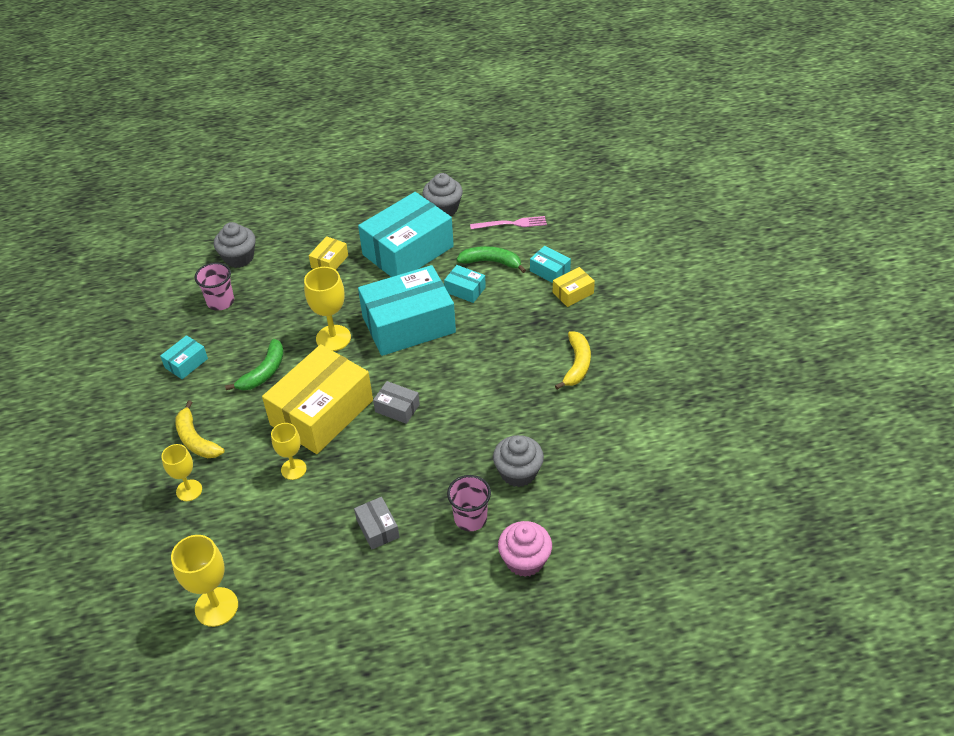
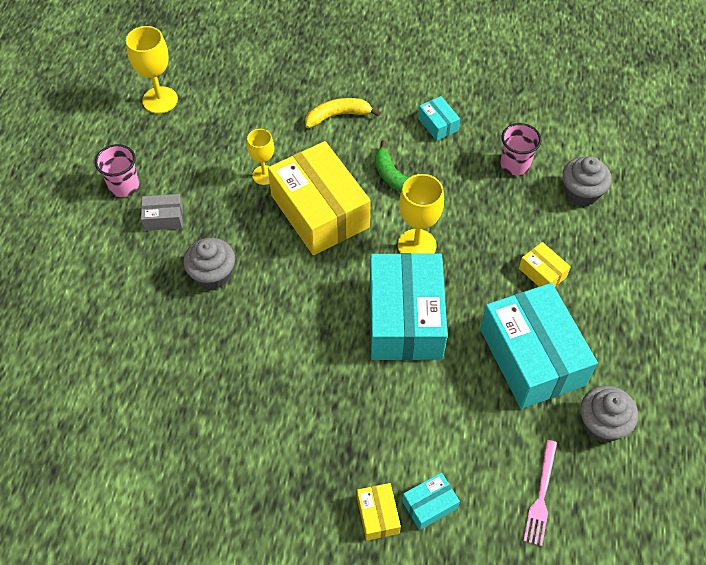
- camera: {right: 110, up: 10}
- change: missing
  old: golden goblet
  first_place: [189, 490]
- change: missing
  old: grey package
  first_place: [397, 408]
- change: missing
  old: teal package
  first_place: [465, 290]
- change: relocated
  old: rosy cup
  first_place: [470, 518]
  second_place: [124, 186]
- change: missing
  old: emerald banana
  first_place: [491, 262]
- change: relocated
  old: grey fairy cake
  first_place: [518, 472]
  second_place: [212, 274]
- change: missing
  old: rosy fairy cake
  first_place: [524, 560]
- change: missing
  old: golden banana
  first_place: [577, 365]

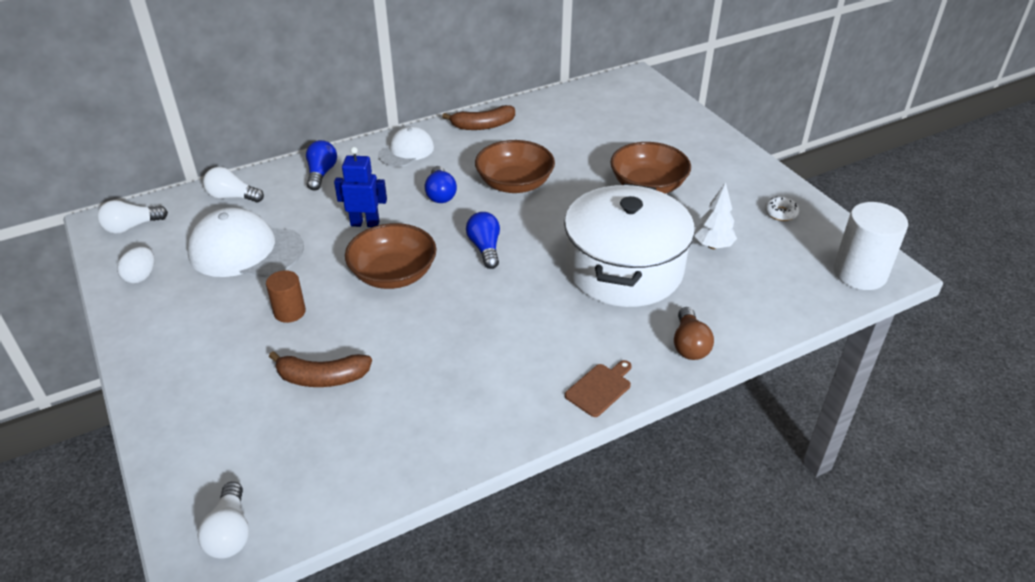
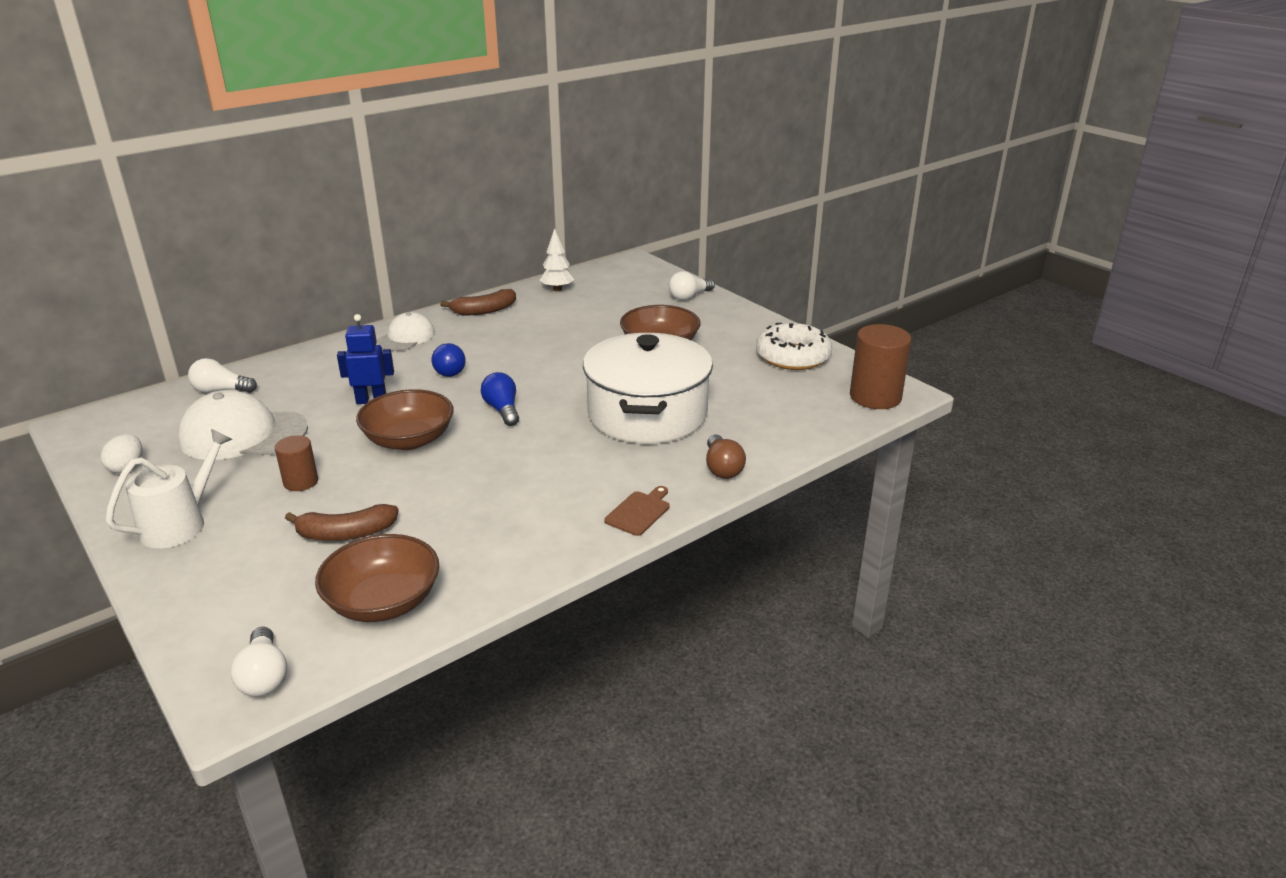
- camera: {right: -10, up: -10}
- change: relocated
  old: white lightbulb
  first_place: [132, 227]
  second_place: [689, 296]
- change: missing
  old: cobalt lightbulb
  first_place: [321, 174]
- change: relocated
  old: russet serving bowl
  first_place: [514, 183]
  second_place: [383, 602]
- change: relocated
  old: white fir tree
  first_place: [712, 246]
  second_place: [557, 289]
- change: size
  old: white doughnut
  first_place: [780, 213]
  second_place: [792, 357]
  factor: 2.27
- change: colour
  old: white cylinder
  new: russet cylinder
  first_place: [859, 273]
  second_place: [875, 397]
- change: appeared
  new: white watering pot
  second_place: [180, 524]

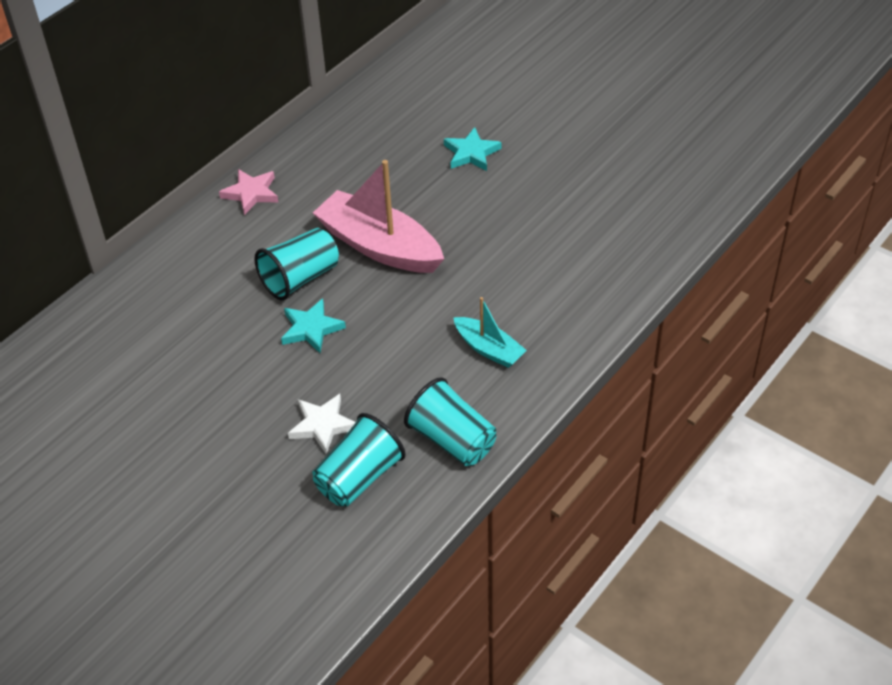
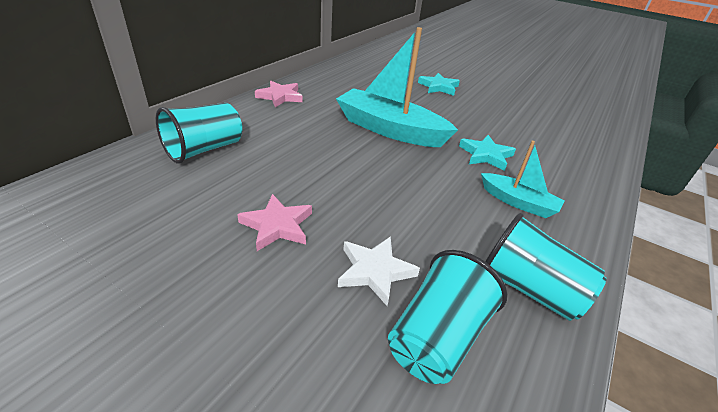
- camera: {right: -10, up: -10}
- change: relocated
  old: teal cup
  first_place: [300, 278]
  second_place: [204, 149]
- change: relocated
  old: teal star shape
  first_place: [311, 328]
  second_place: [485, 155]
- change: colour
  old: rosy sailboat
  new: teal sailboat
  first_place: [379, 246]
  second_place: [390, 129]
- change: appeared
  new: rosy star shape
  second_place: [277, 226]

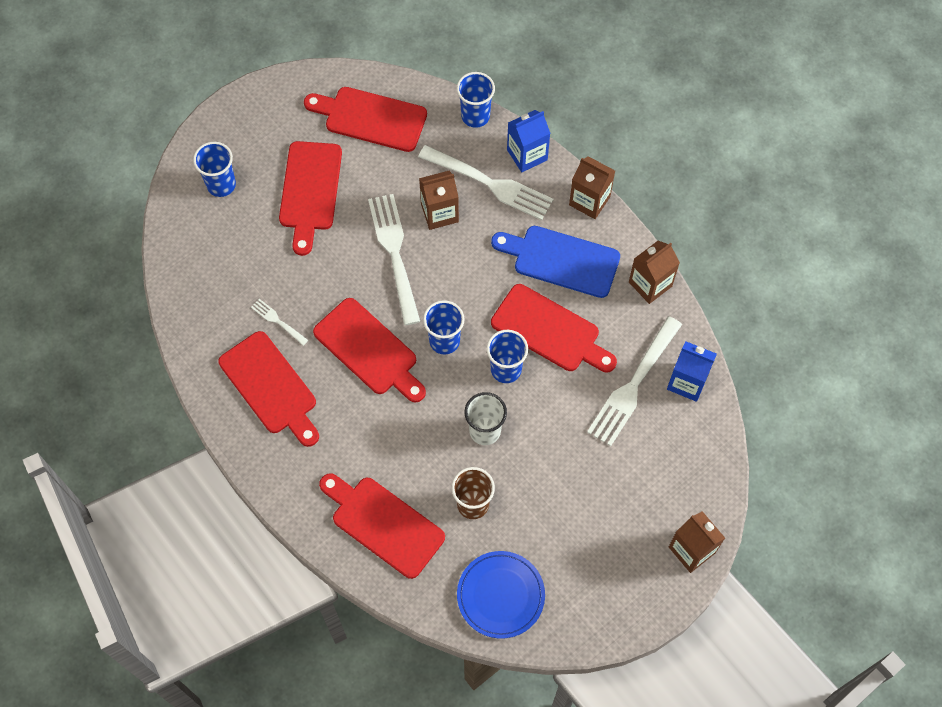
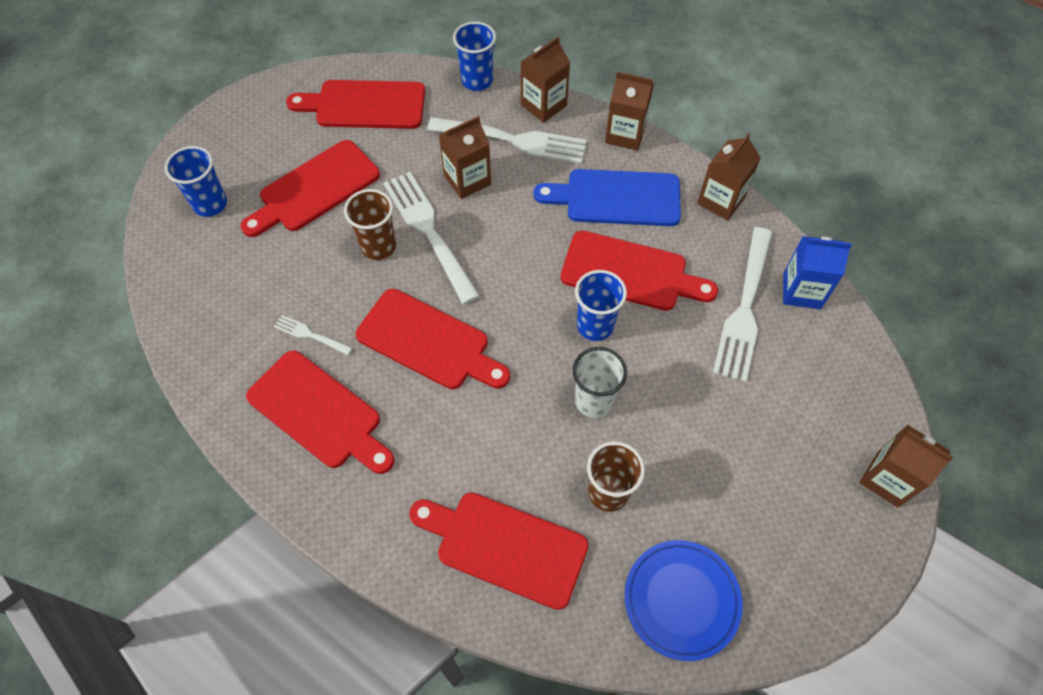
- camera: {right: -15, up: -5}
- change: spun
  old: red cutting board
  first_place: [310, 191]
  second_place: [315, 189]
  degrees: 60
- change: missing
  old: cobalt cup
  first_place: [444, 341]
- change: colour
  old: cobalt juice carton
  new: russet juice carton
  first_place: [527, 155]
  second_place: [543, 105]
- change: appeared
  new: russet cup
  second_place: [378, 246]

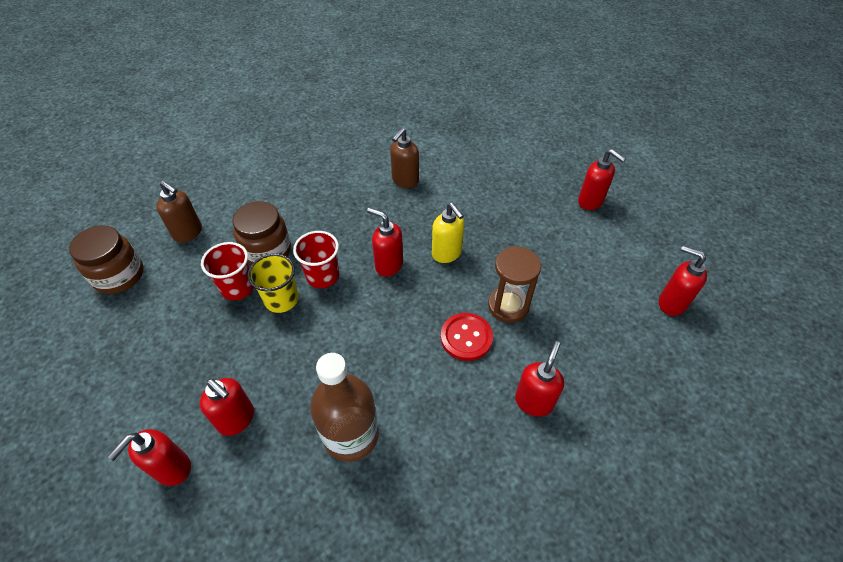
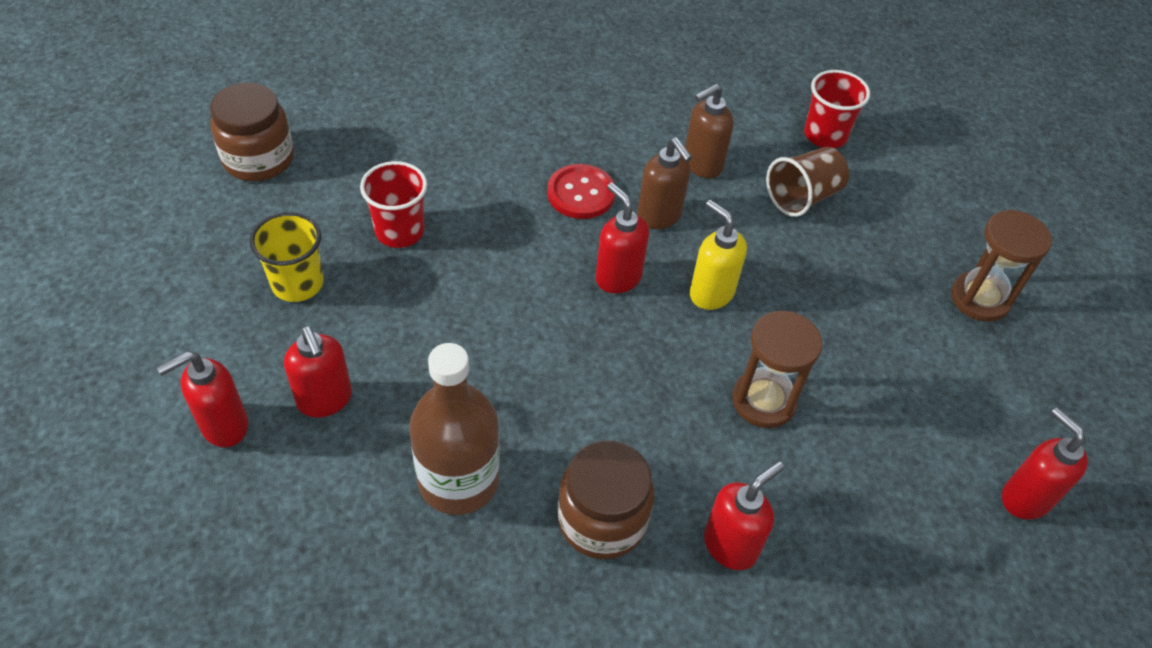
- camera: {right: 20, up: 0}
- change: relocated
  old: russet pump bottle
  first_place: [188, 233]
  second_place: [659, 216]
- change: relocated
  old: russet jar
  first_place: [267, 251]
  second_place: [602, 520]
- change: relocated
  old: golden cup
  first_place: [281, 299]
  second_place: [297, 283]
- change: relocated
  old: red cup
  first_place: [323, 276]
  second_place: [825, 135]
- change: spun
  old: golden pump bottle
  first_place: [447, 254]
  second_place: [711, 293]
  degrees: 150
- change: relocated
  old: red shirt button
  first_place: [466, 337]
  second_place: [581, 193]
- change: exchanged
  old: red pump bottle
  new: russet sand timer
  first_place: [590, 202]
  second_place: [980, 299]
- change: appeared
  new: russet cup
  second_place: [802, 197]

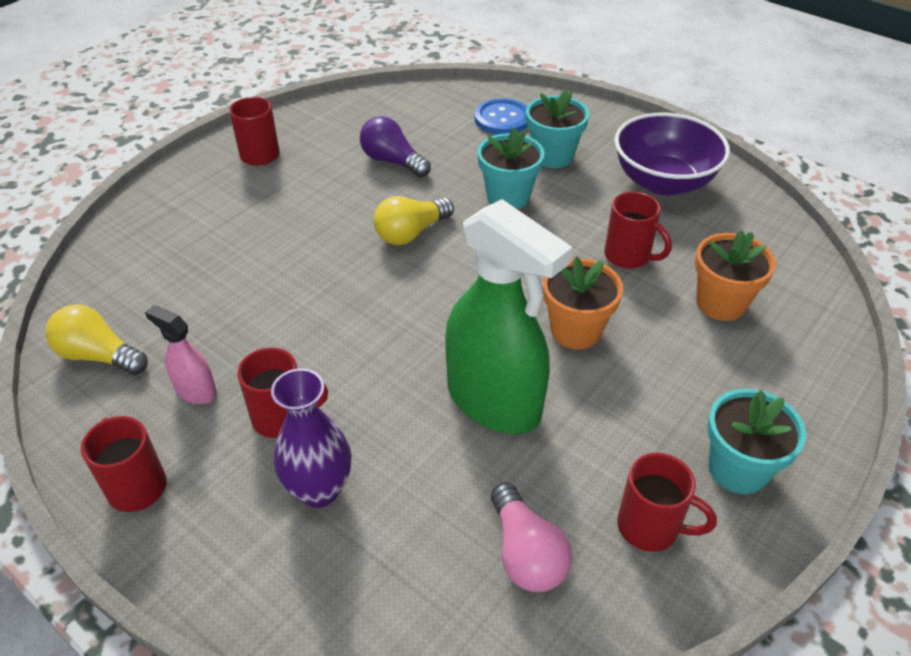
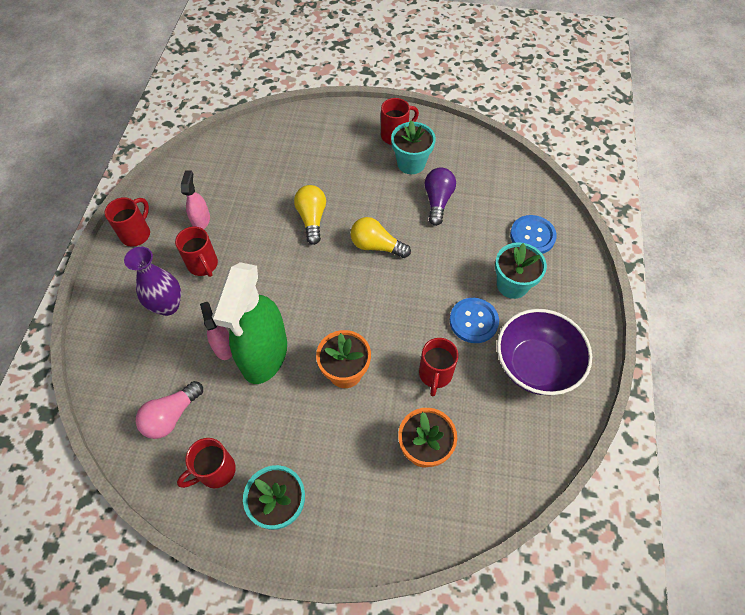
- camera: {right: 60, up: 15}
- change: relocated
  old: golden lightbulb
  first_place: [99, 356]
  second_place: [312, 219]
- change: relocated
  old: teal flower pot
  first_place: [508, 197]
  second_place: [411, 163]
- change: spun
  old: red tea mug
  first_place: [650, 527]
  second_place: [215, 471]
  degrees: 60
- change: appeared
  new: rosy spray cleaner
  second_place: [223, 347]
- change: appeared
  new: cobalt shirt button
  second_place: [473, 321]

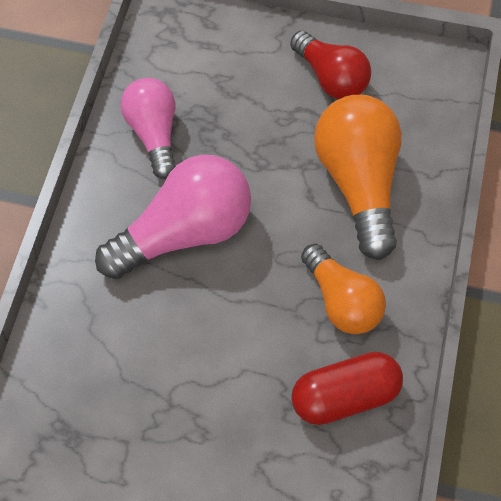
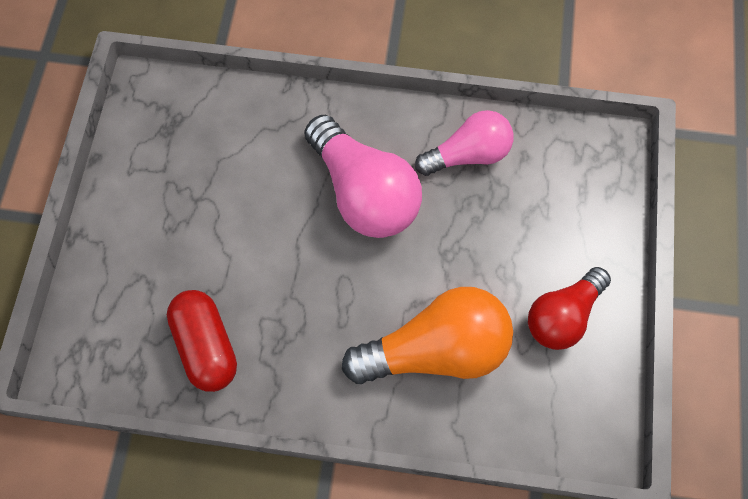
- camera: {right: 85, up: 5}
- change: missing
  old: orange lightbulb
  first_place: [342, 301]

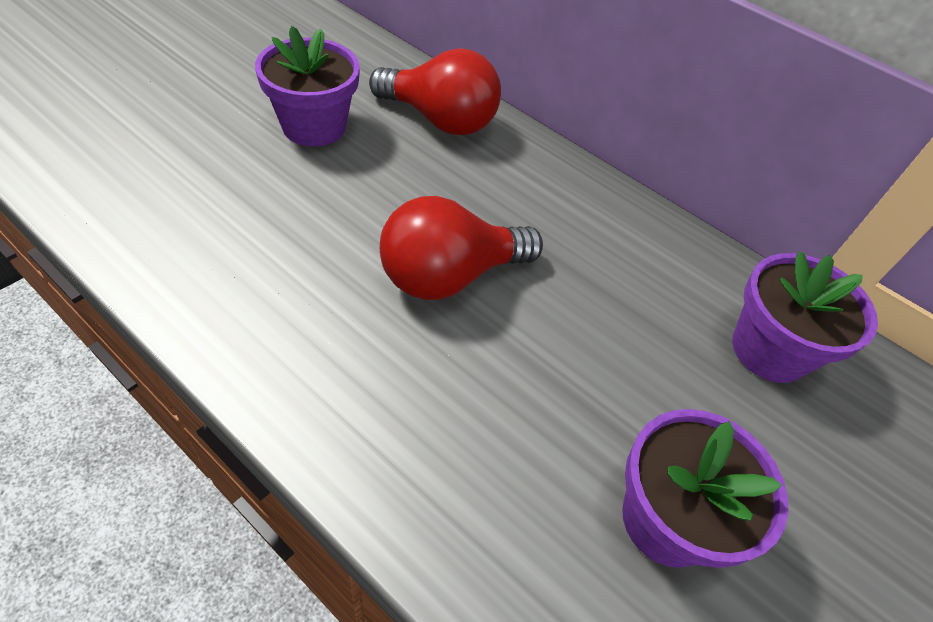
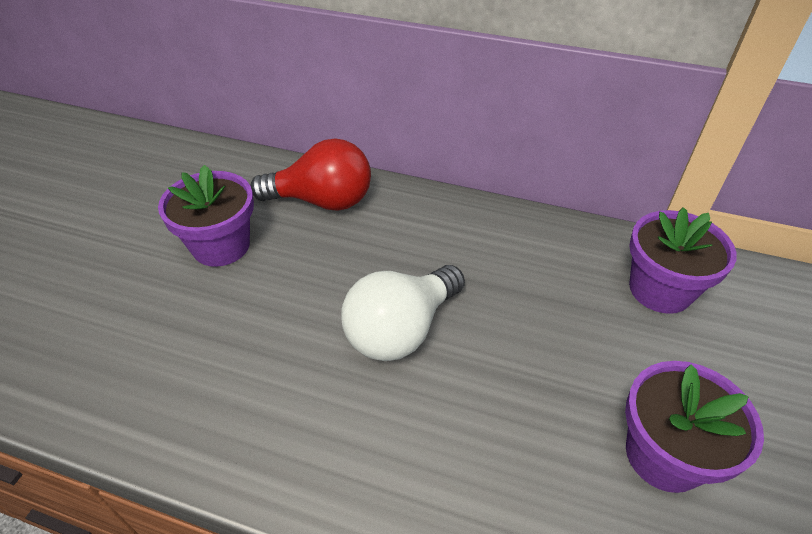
- camera: {right: -15, up: -5}
- change: colour
  old: red lightbulb
  new: white lightbulb
  first_place: [449, 275]
  second_place: [401, 330]

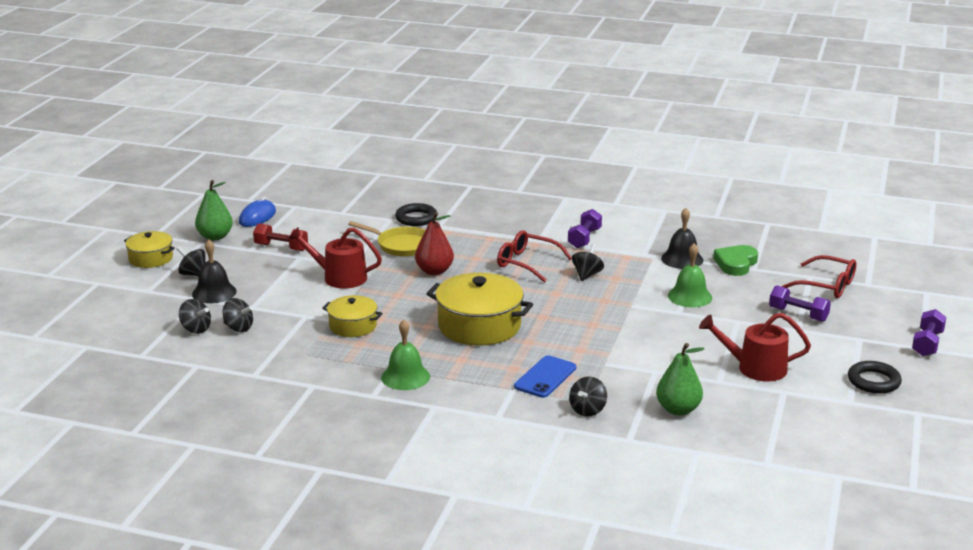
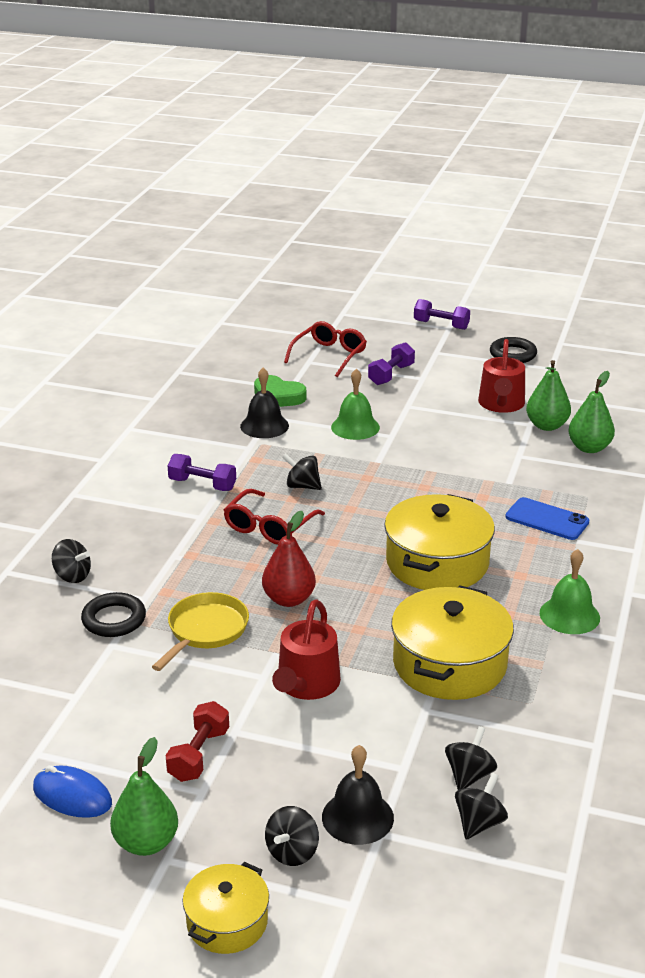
- camera: {right: -90, up: 5}
- change: size
  old: golden pot
  first_place: [353, 326]
  second_place: [449, 664]
  factor: 1.75
- change: relocated
  old: black spinning top
  first_place: [587, 410]
  second_place: [72, 576]
- change: appeared
  new: emerald toy pear
  second_place: [546, 426]

